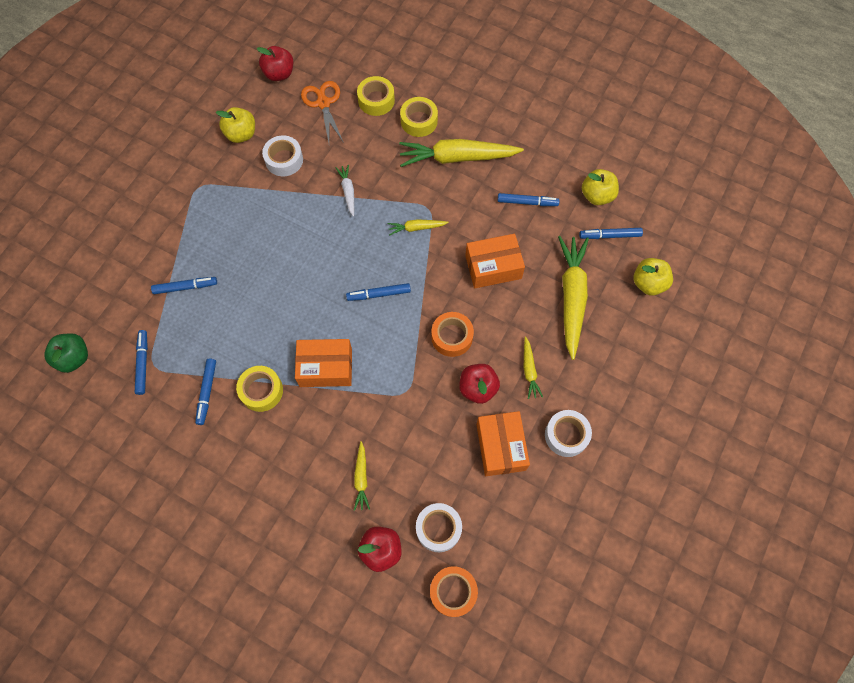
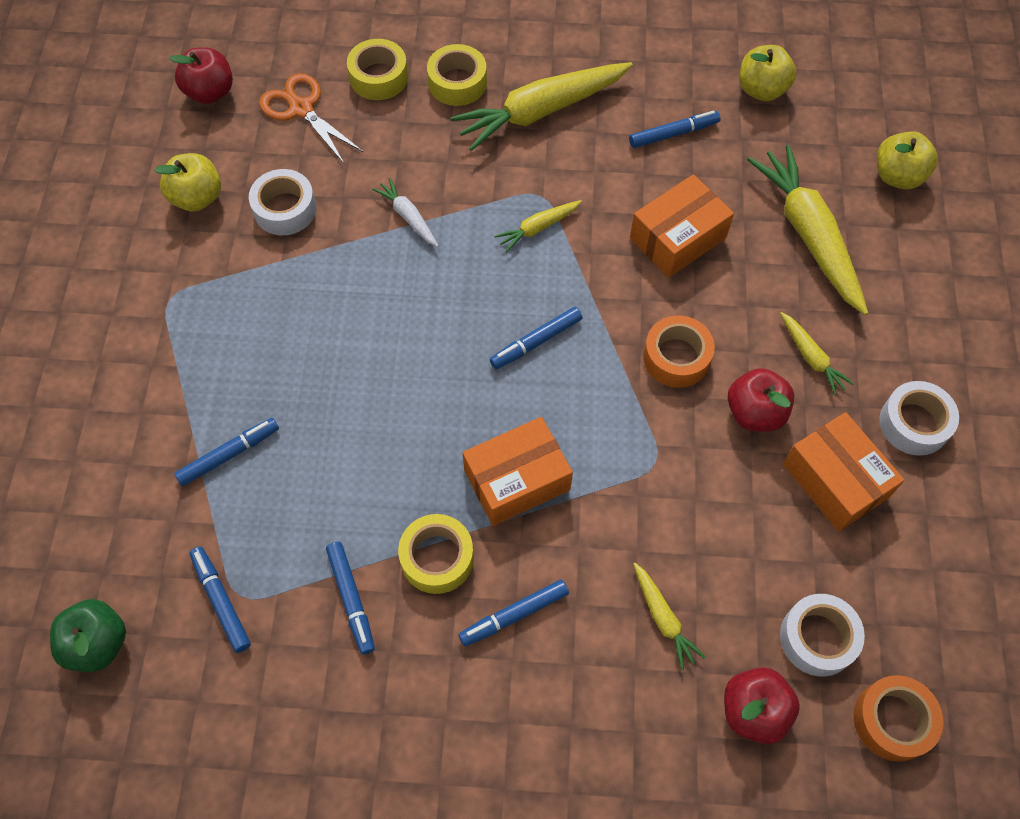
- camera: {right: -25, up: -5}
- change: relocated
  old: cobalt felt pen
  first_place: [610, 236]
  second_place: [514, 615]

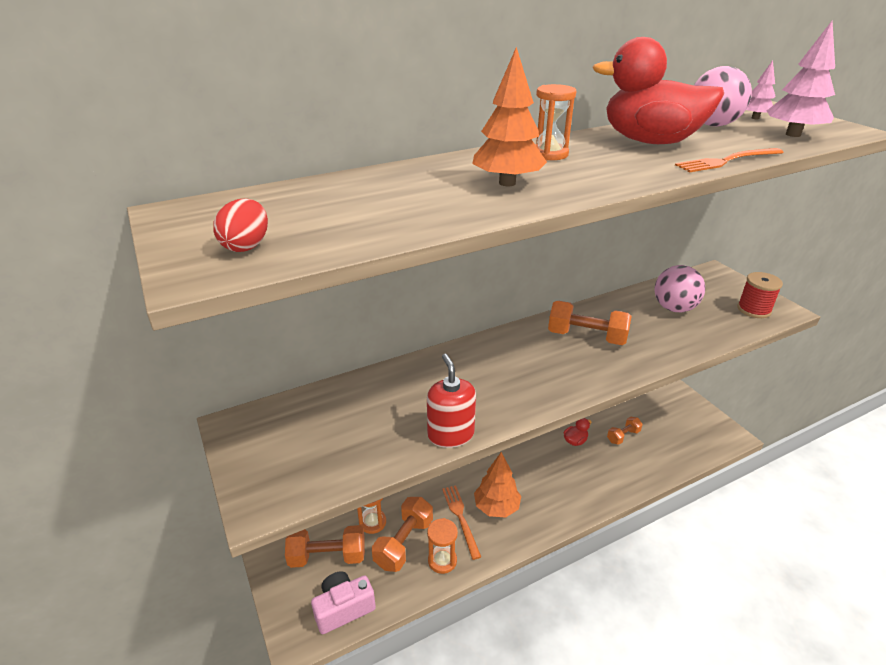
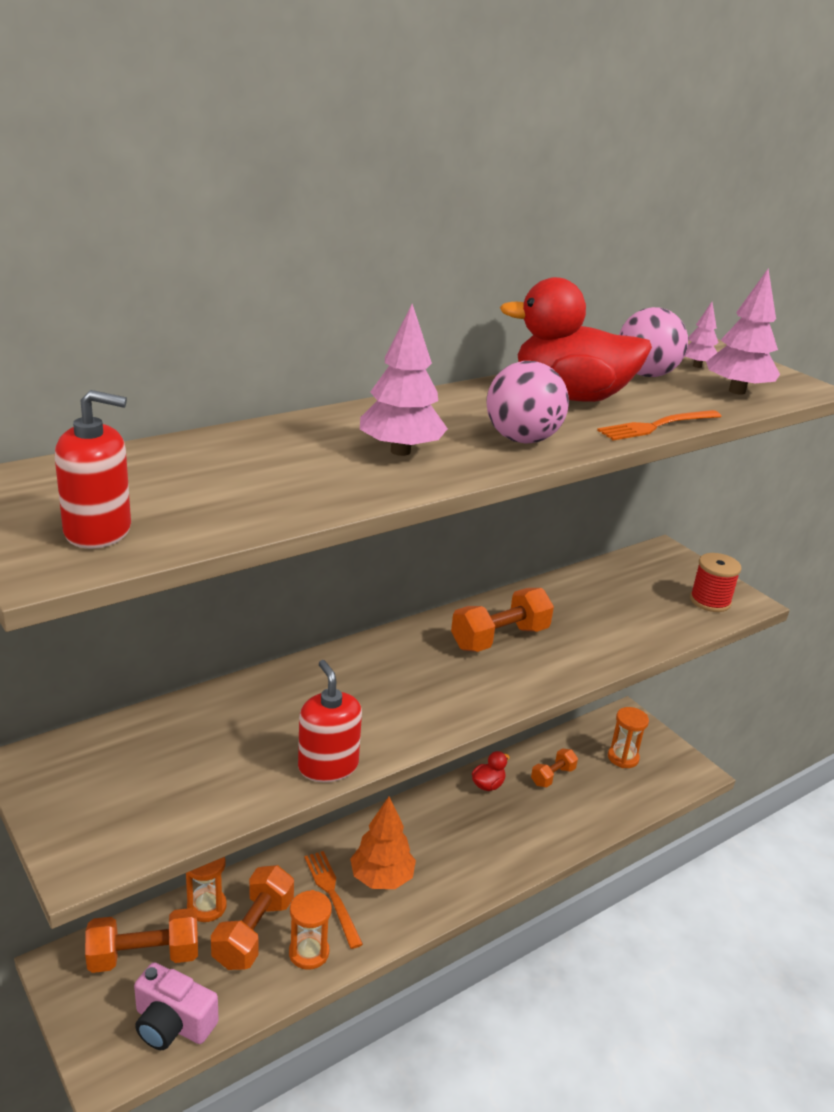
- camera: {right: -10, up: -5}
- change: exchanged
  old: red toy egg
  new: red pump bottle
  first_place: [246, 246]
  second_place: [98, 531]
- change: spun
  old: rosy compact camera
  first_place: [343, 608]
  second_place: [172, 1023]
  degrees: -120
- change: colour
  old: orange fir tree
  new: rosy fir tree
  first_place: [507, 183]
  second_place: [400, 451]
- change: relocated
  old: orange sand timer
  first_place: [549, 154]
  second_place: [623, 758]
- change: spun
  old: orange free weight
  first_place: [586, 337]
  second_place: [499, 638]
  degrees: -45
- change: relocated
  old: rosy sphere
  first_place: [674, 308]
  second_place: [522, 439]

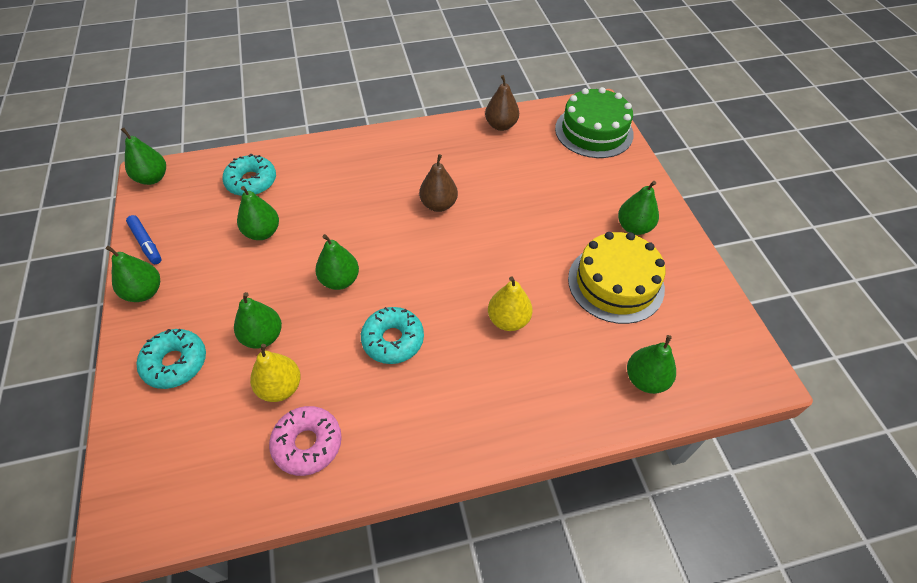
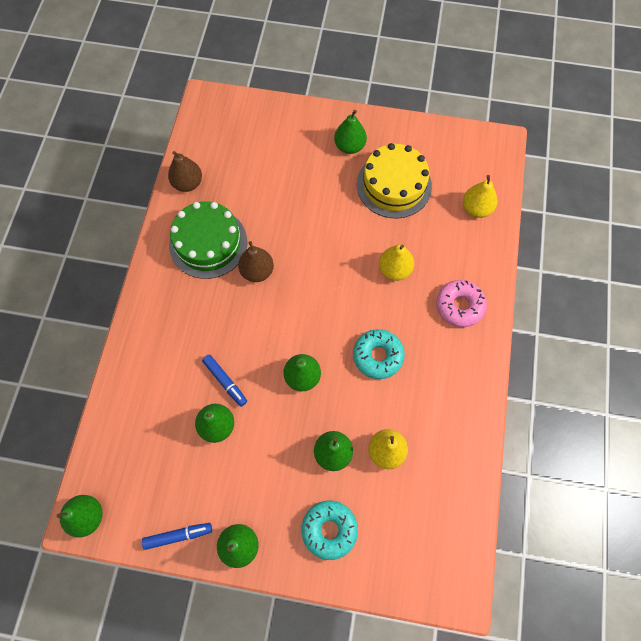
- camera: {right: -65, up: 15}
- change: missing
  old: teal doughnut
  first_place: [251, 182]
- change: relocated
  old: rosy doughnut
  first_place: [307, 444]
  second_place: [459, 306]
- change: relocated
  old: emerald cake
  first_place: [594, 131]
  second_place: [208, 243]
- change: colour
  old: emerald toy pear
  new: golden toy pear
  first_place: [645, 379]
  second_place: [476, 209]
- change: appeared
  new: cobalt felt pen
  second_place: [225, 381]

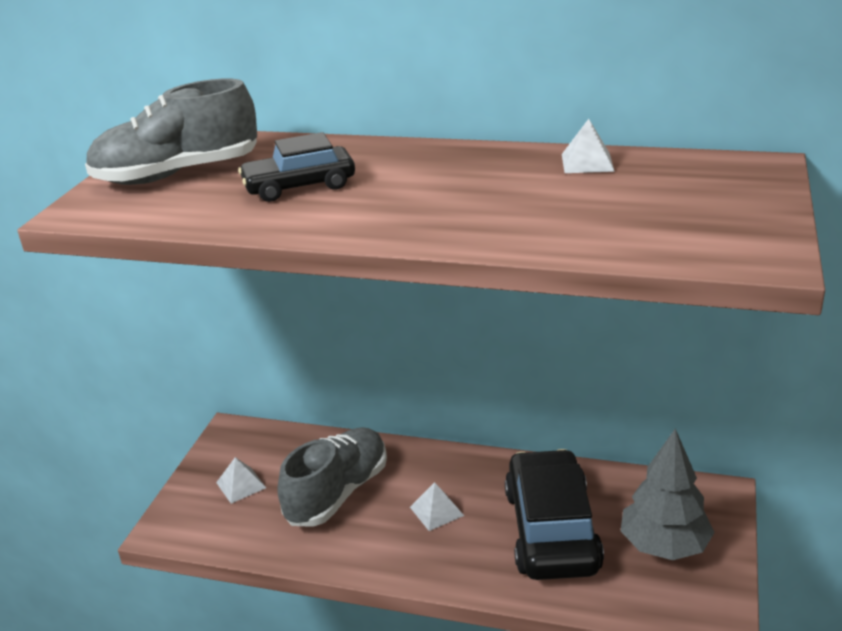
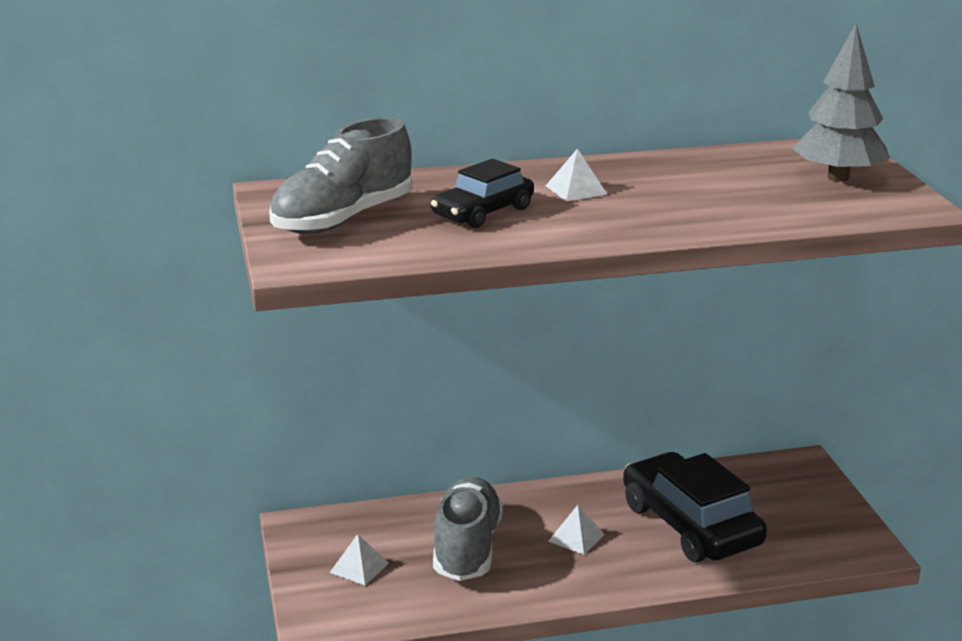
- camera: {right: -30, up: -5}
- change: relocated
  old: white solid pyramid
  first_place: [587, 162]
  second_place: [576, 190]
- change: relocated
  old: grey fir tree
  first_place: [664, 546]
  second_place: [837, 177]

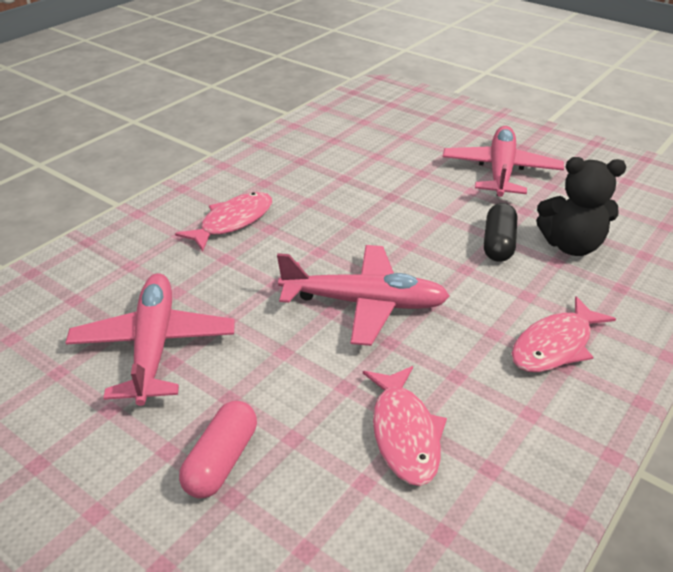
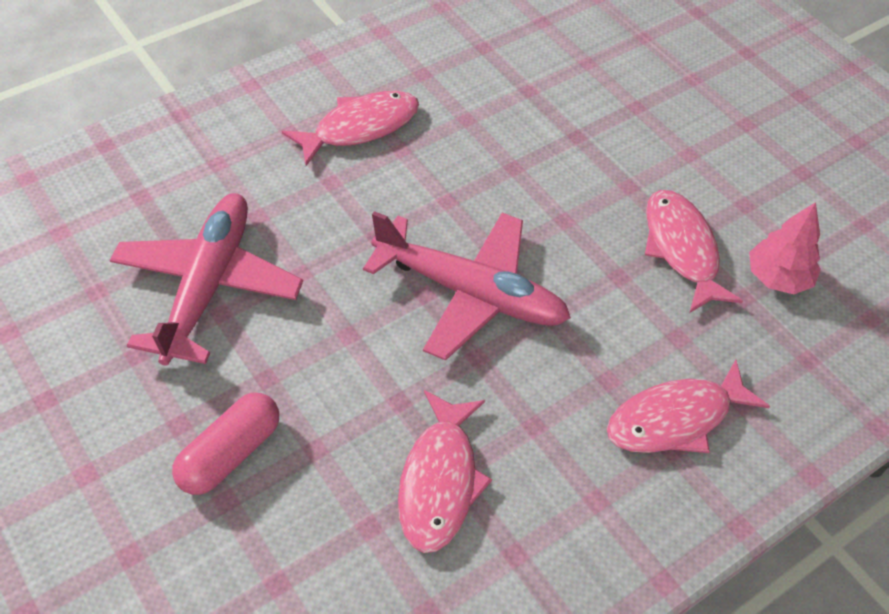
- camera: {right: 15, up: 15}
- change: missing
  old: rosy aeroplane
  first_place: [500, 171]
- change: exchanged
  old: black pill shape
  new: rosy fish
  first_place: [498, 244]
  second_place: [681, 249]
- change: exchanged
  old: black teddy bear
  new: rosy fir tree
  first_place: [571, 246]
  second_place: [777, 278]

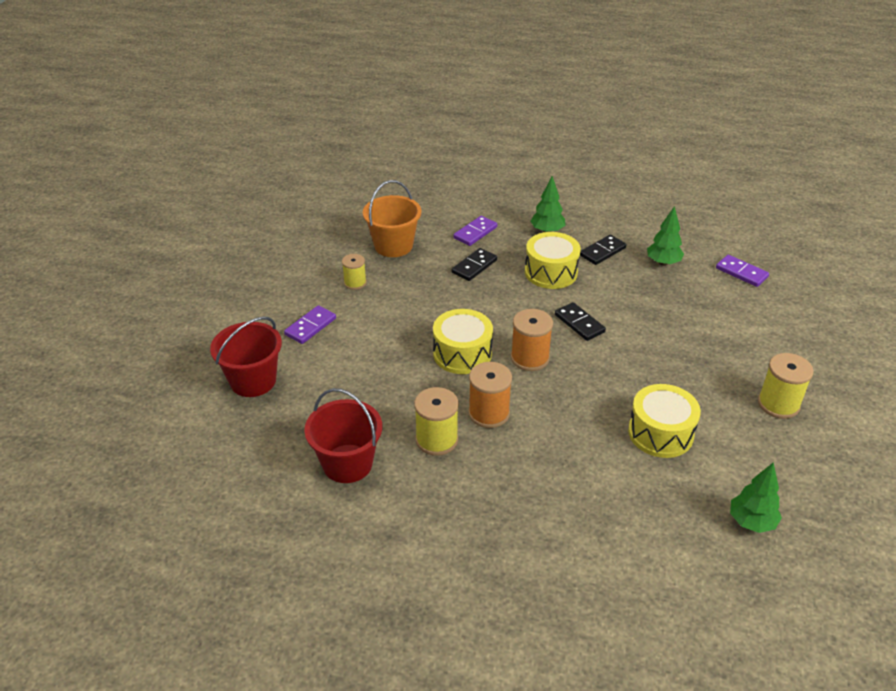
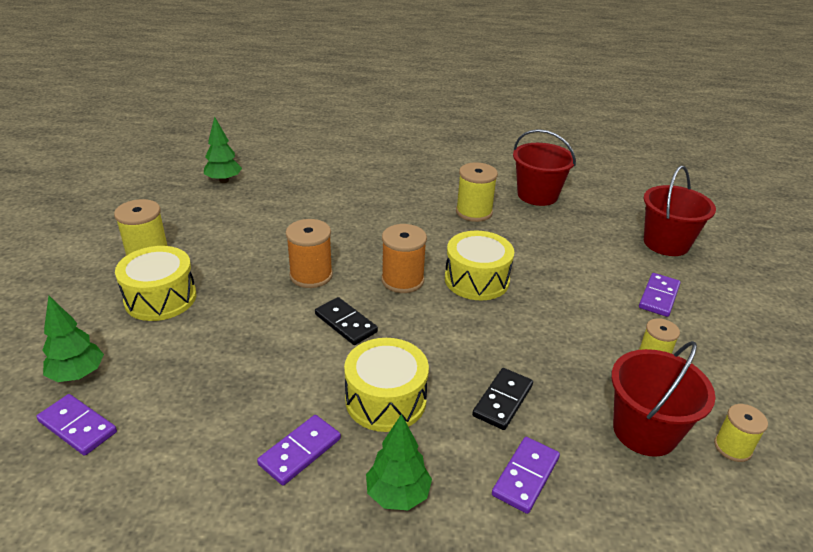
- camera: {right: 170, up: -5}
- change: colour
  old: orange pail
  new: red pail
  first_place: [393, 246]
  second_place: [644, 431]
- change: relocated
  old: orange bobbin
  first_place: [489, 413]
  second_place: [311, 275]
- change: colour
  old: black domino
  new: royal purple domino
  first_place: [602, 252]
  second_place: [300, 451]
- change: relocated
  old: golden snare drum
  first_place: [660, 433]
  second_place: [160, 298]
- change: relocated
  old: emerald fir tree
  first_place: [663, 263]
  second_place: [78, 375]
- change: appeared
  new: golden bobbin
  second_place: [732, 447]

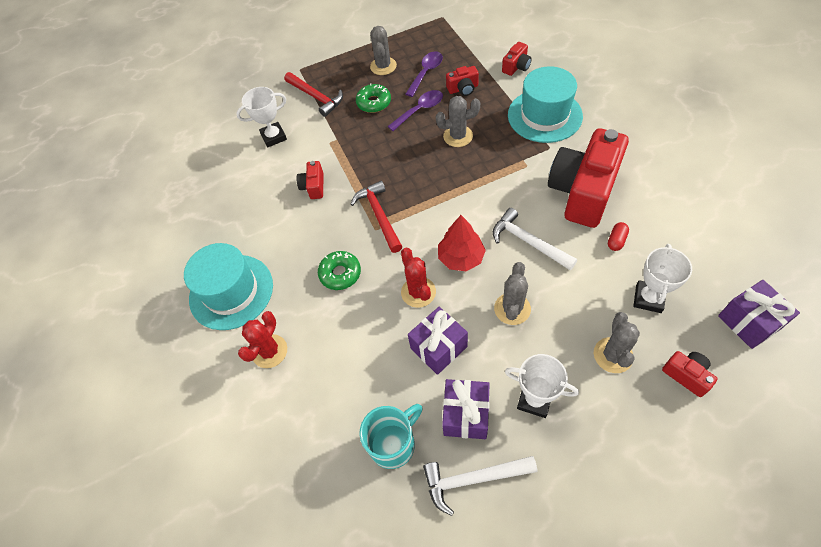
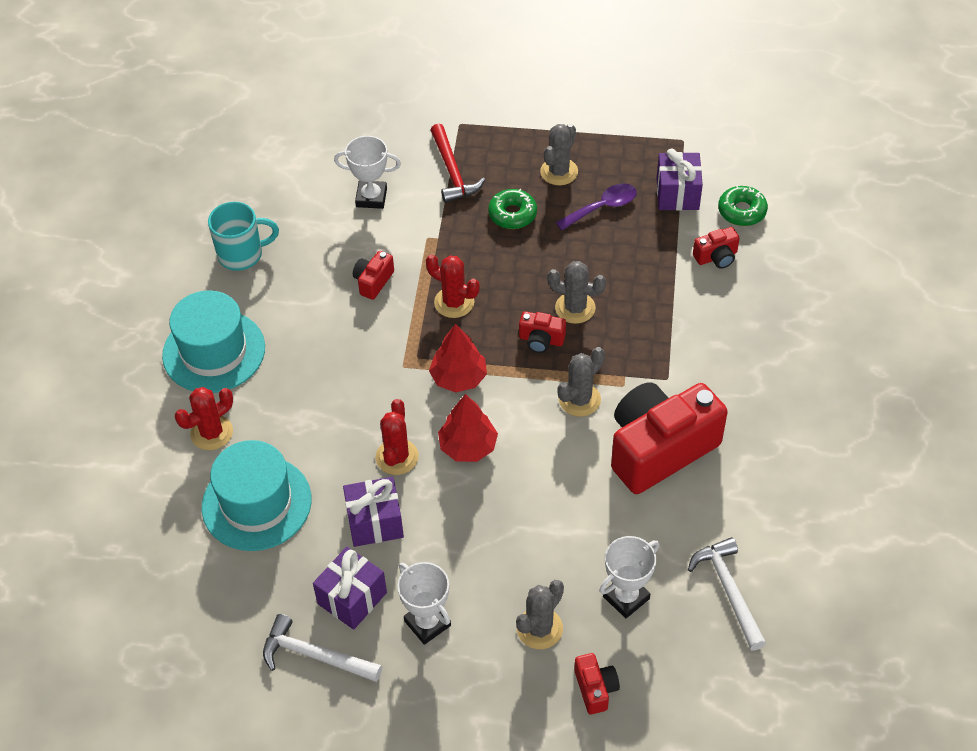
- camera: {right: 25, up: -5}
- change: relocated
  old: emerald doughnut
  first_place: [340, 274]
  second_place: [742, 211]
- change: missing
  old: red hammer
  first_place: [379, 215]
- change: relocated
  old: teal tea mug
  first_place: [393, 444]
  second_place: [242, 254]
- change: missing
  old: royal purple teaspoon
  first_place: [419, 110]
- change: relocated
  old: red compact camera
  first_place: [463, 89]
  second_place: [541, 340]
- change: relocated
  old: white hammer
  first_place: [528, 242]
  second_place: [728, 590]
- change: relocated
  old: grey cactus
  first_place: [512, 309]
  second_place: [579, 399]
- change: relocated
  old: teal top hat
  first_place: [544, 115]
  second_place: [256, 503]
- change: missing
  old: red pill shape
  first_place: [616, 240]
- change: relocated
  old: royal purple wrapped gift
  first_place: [749, 322]
  second_place: [677, 194]
- change: appeared
  new: red cactus
  second_place: [454, 302]
- change: appeared
  new: red fir tree
  second_place: [459, 377]

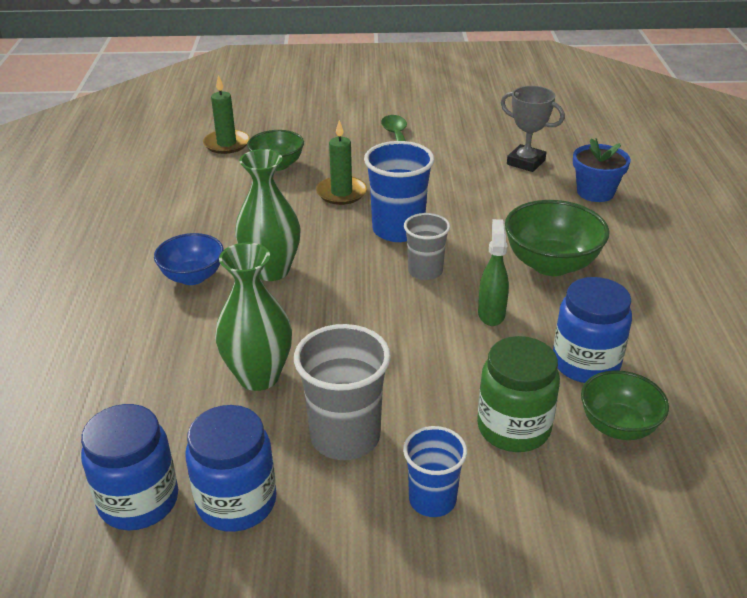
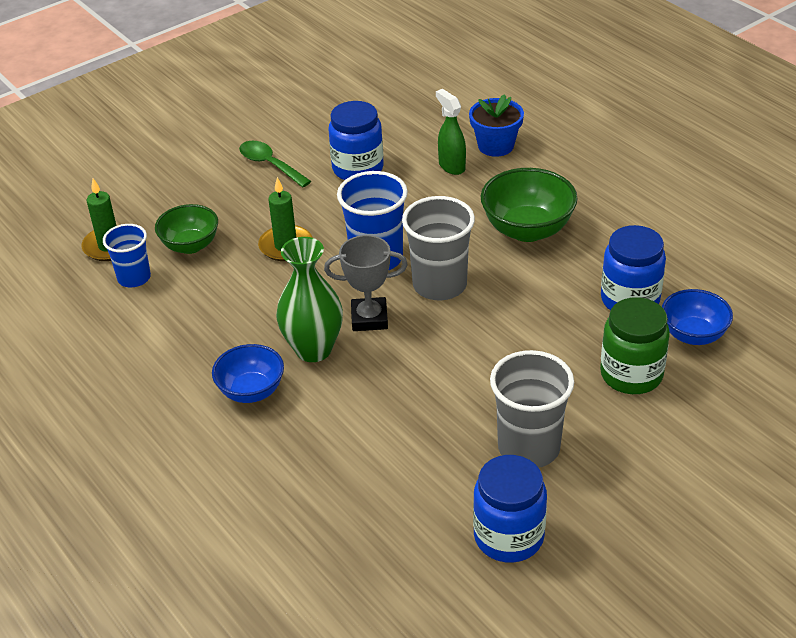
- camera: {right: -35, up: 5}
- change: relocated
  old: cobalt jar
  first_place: [139, 501]
  second_place: [358, 169]
- change: missing
  old: emerald flower vase
  first_place: [259, 376]
- change: relocated
  old: cobalt cup
  first_place: [432, 500]
  second_place: [134, 278]
- change: size
  old: grey cup
  first_place: [425, 271]
  second_place: [439, 285]
  factor: 1.59
- change: relocated
  old: emerald spray cleaner
  first_place: [491, 314]
  second_place: [451, 166]
- change: relocated
  old: grey award cup
  first_place: [526, 162]
  second_place: [369, 318]
- change: colour
  old: emerald serving bowl
  new: cobalt serving bowl
  first_place: [618, 426]
  second_place: [693, 335]

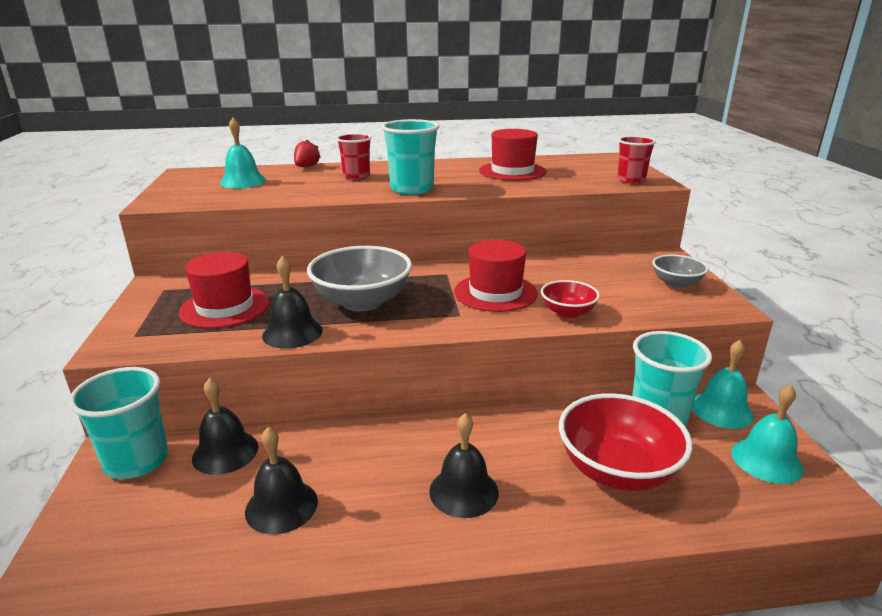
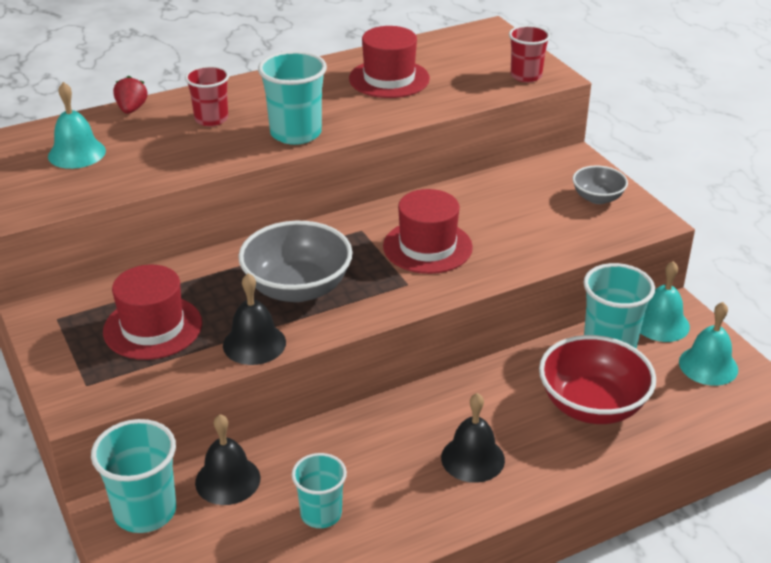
- camera: {right: -20, up: 10}
- change: exchanged
  old: black school bell
  new: teal cup
  first_place: [281, 506]
  second_place: [321, 514]
- change: missing
  old: red serving bowl
  first_place: [567, 312]

